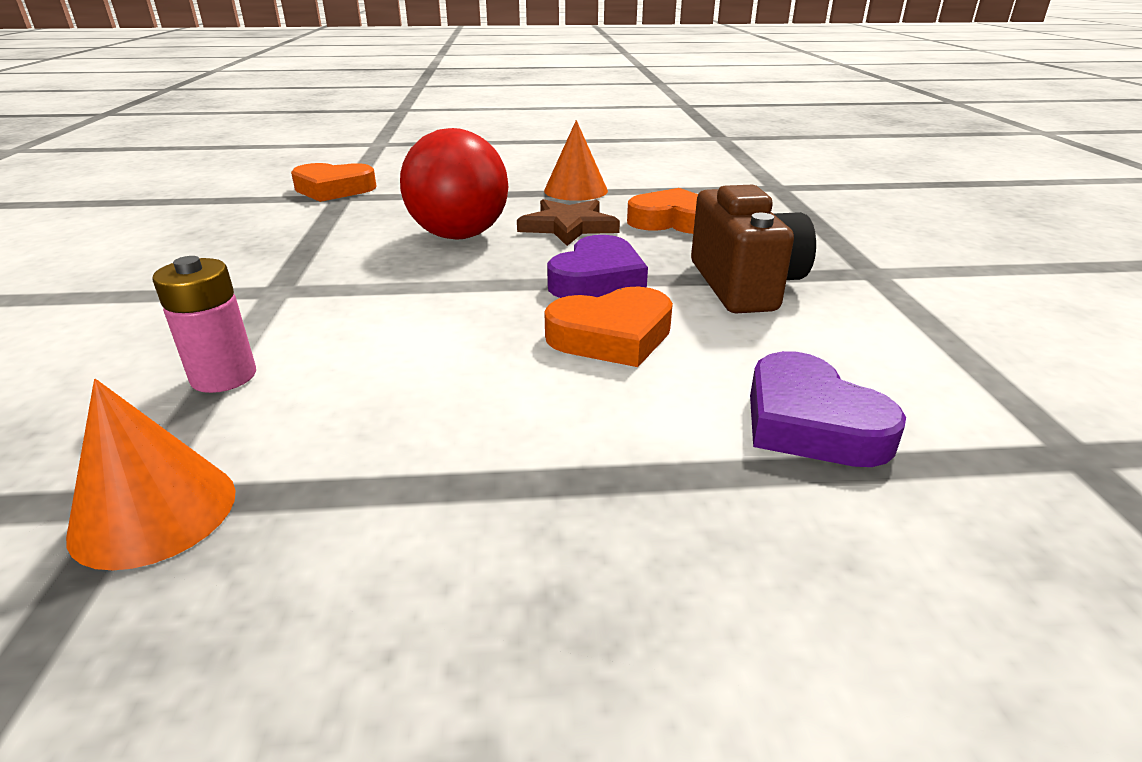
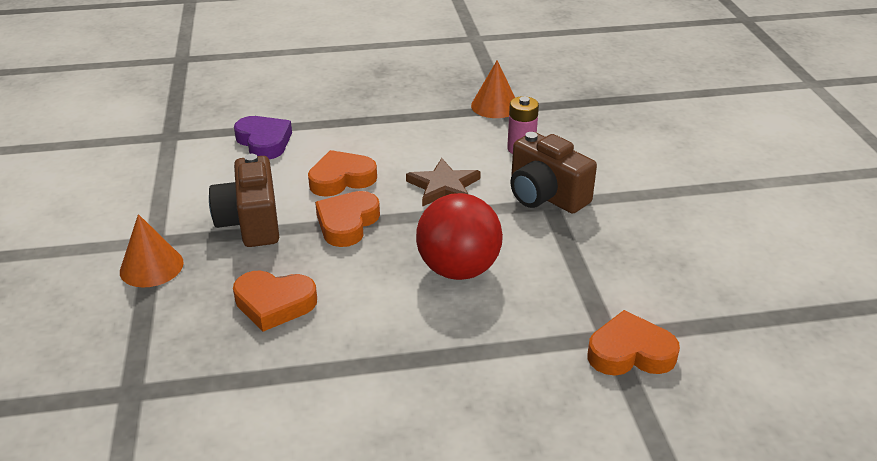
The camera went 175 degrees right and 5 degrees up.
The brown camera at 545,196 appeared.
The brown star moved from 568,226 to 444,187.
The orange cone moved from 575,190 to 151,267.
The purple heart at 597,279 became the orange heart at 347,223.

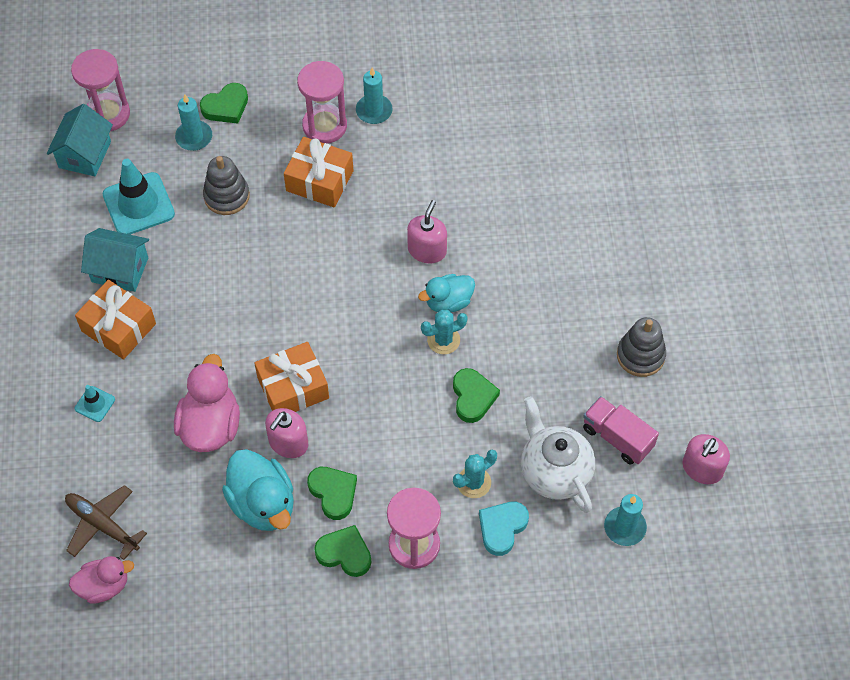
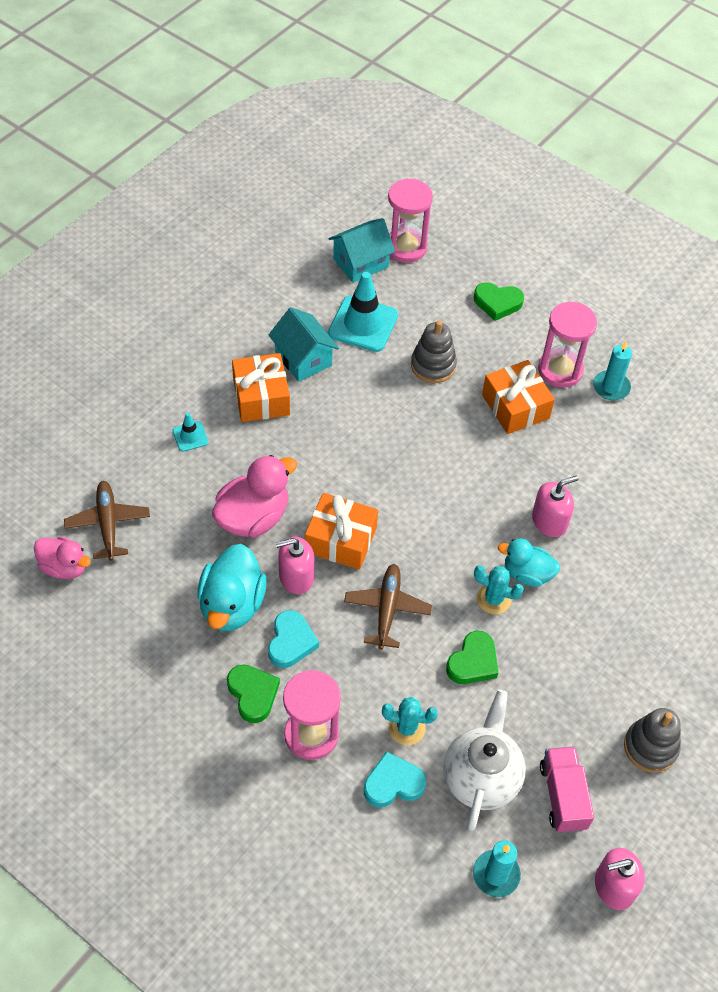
The camera went 40 degrees right and 5 degrees down.
The turquoise candle at 194,137 disappeared.
The brown plane at 387,610 appeared.
The green heart at 333,493 became the turquoise heart at 291,642.

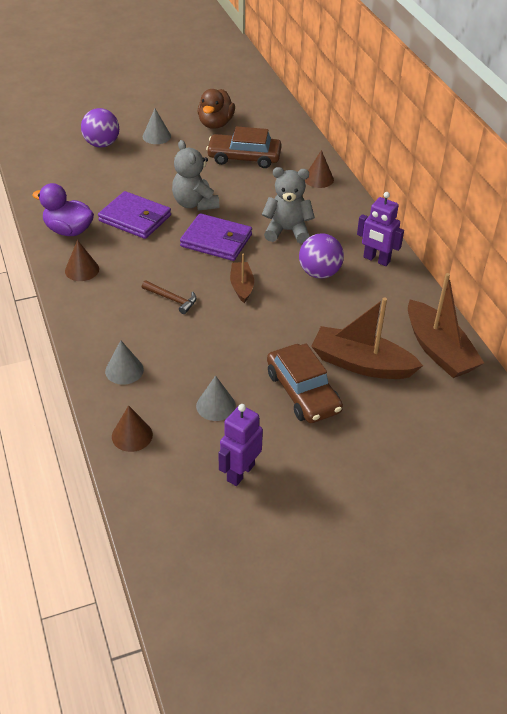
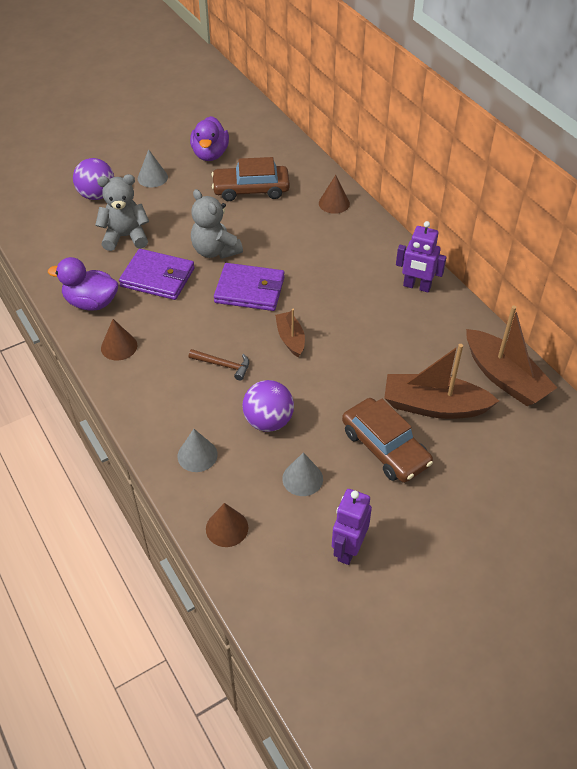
The camera went 10 degrees left and 5 degrees up.
The grey teddy bear moved from 287,231 to 125,237.
The purple ball moved from 319,273 to 268,421.
The brown duck at 215,124 became the purple duck at 210,154.

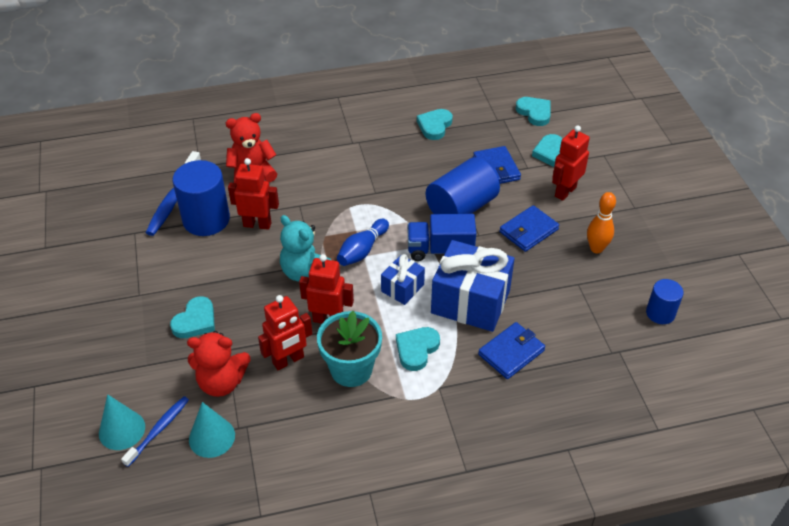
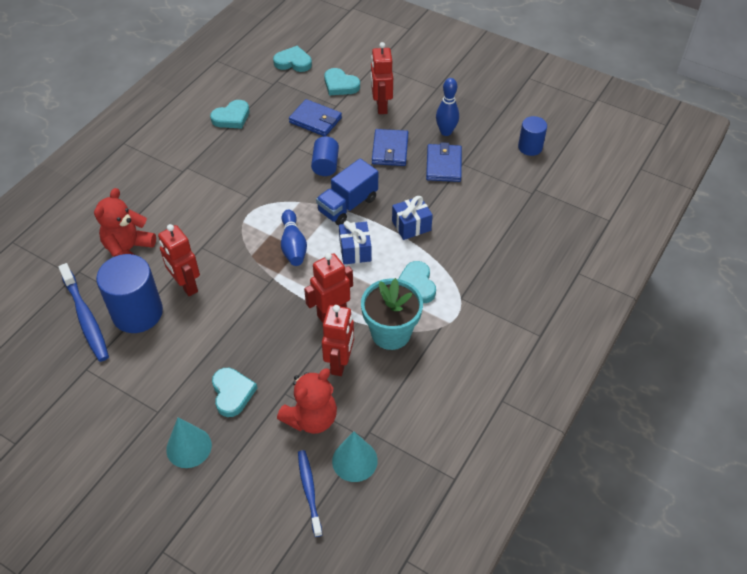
The camera went 45 degrees left and 5 degrees up.
The turquoise teddy bear at 305,272 disappeared.
The turquoise cone moved from 122,430 to 189,447.
The blue wallet moved from 511,352 to 444,165.
The orange bowling pin at 596,248 became the blue bowling pin at 446,132.
The red robot at 257,224 turned 90 degrees counterclockwise.
The turquoise heart at 434,126 turned 105 degrees counterclockwise.
The blue cylinder at 461,208 changed to 0.56 times the size.
The blue gift at 470,302 changed to 0.52 times the size.

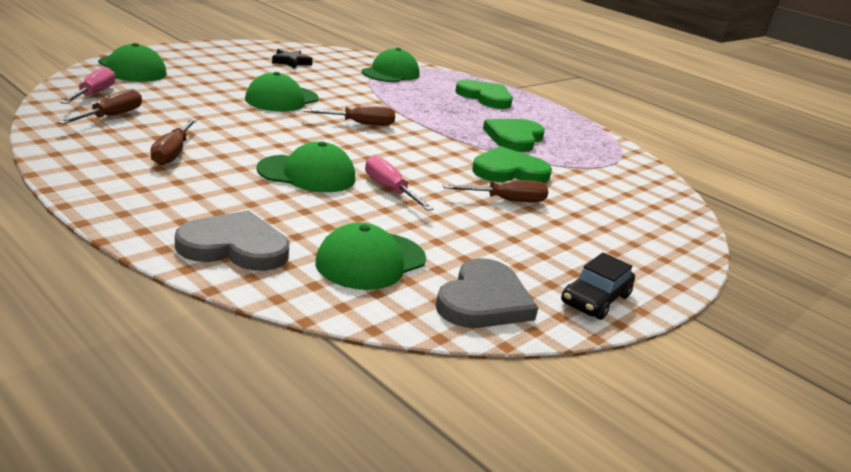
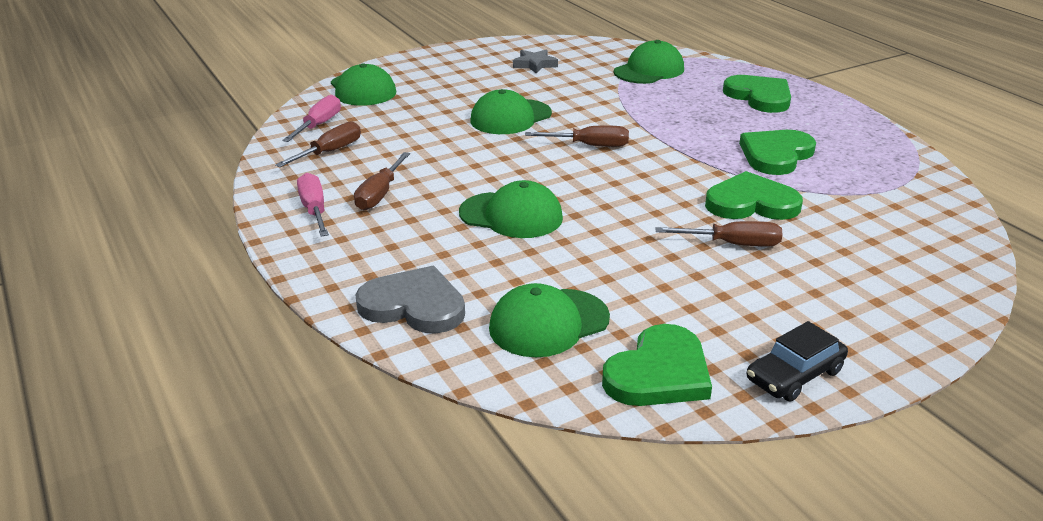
The camera went 20 degrees right and 5 degrees up.
The pink screwdriver moved from 389,189 to 314,209.
The black star at 291,62 became the grey star at 534,64.
The grey heart at 483,300 became the green heart at 659,373.

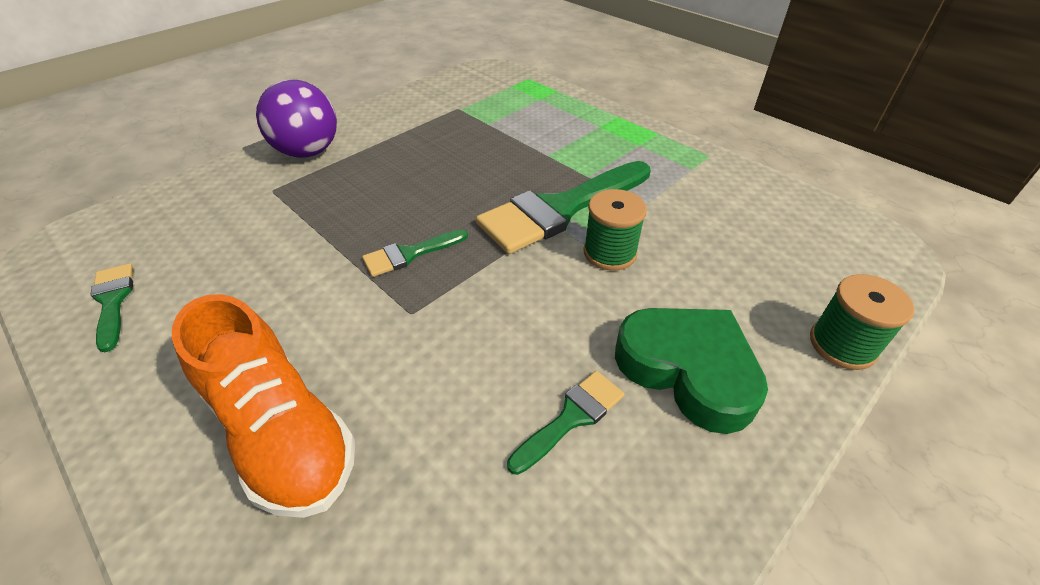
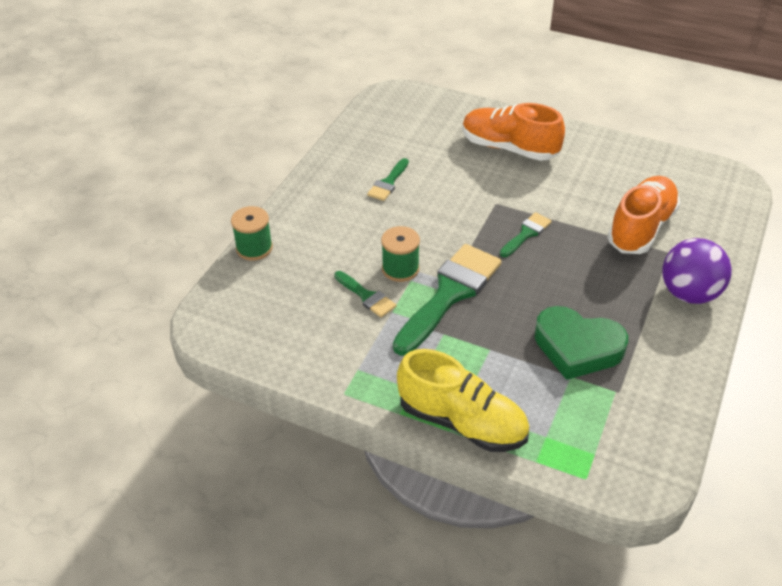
The camera went 160 degrees right and 0 degrees up.
The yellow shoe at 462,422 appeared.
The orange shoe at 641,228 appeared.
The green brush moved from 113,301 to 366,296.
The green heart moved from 688,370 to 577,348.

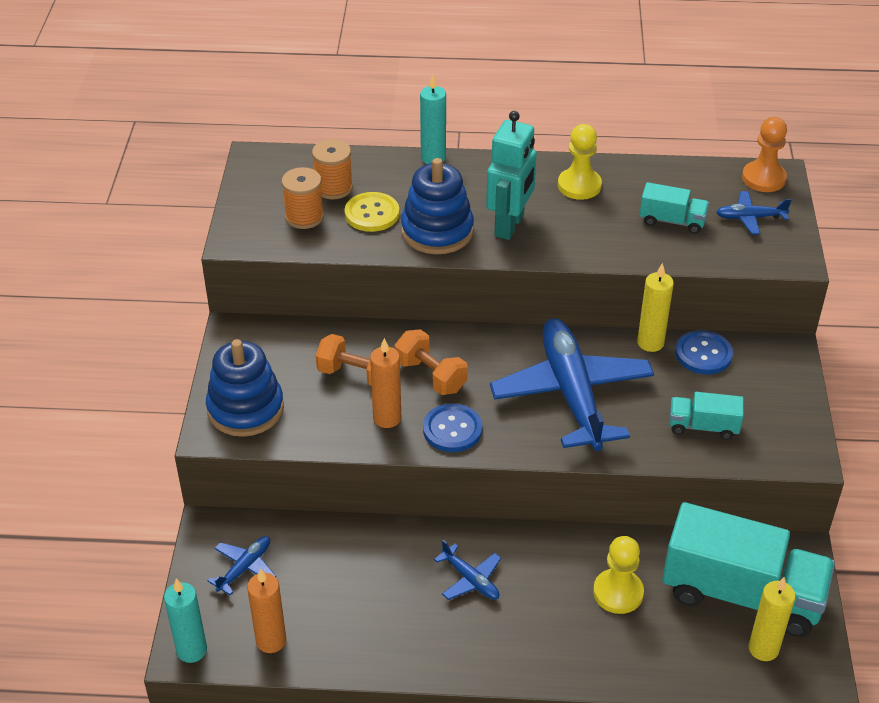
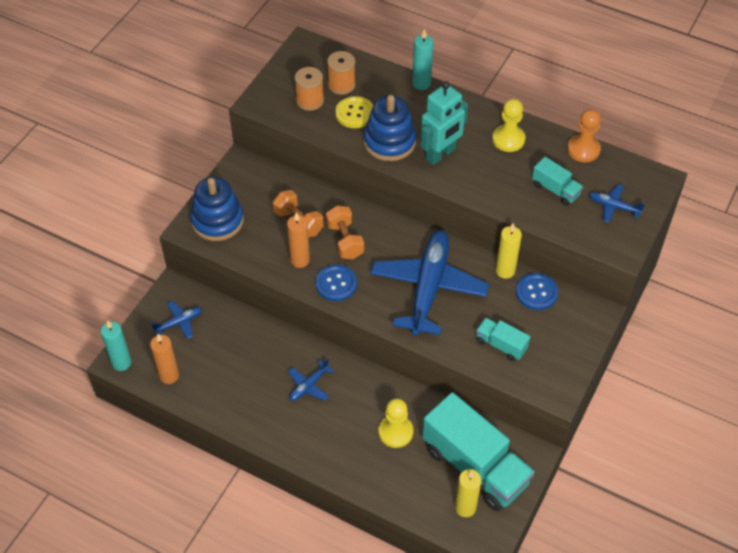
The camera went 25 degrees right and 10 degrees up.
The orange pawn moved from 763,178 to 583,149.
The blue plane at 470,579 turned 60 degrees clockwise.

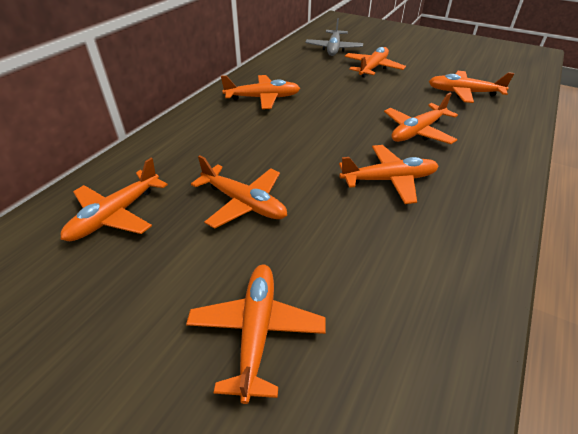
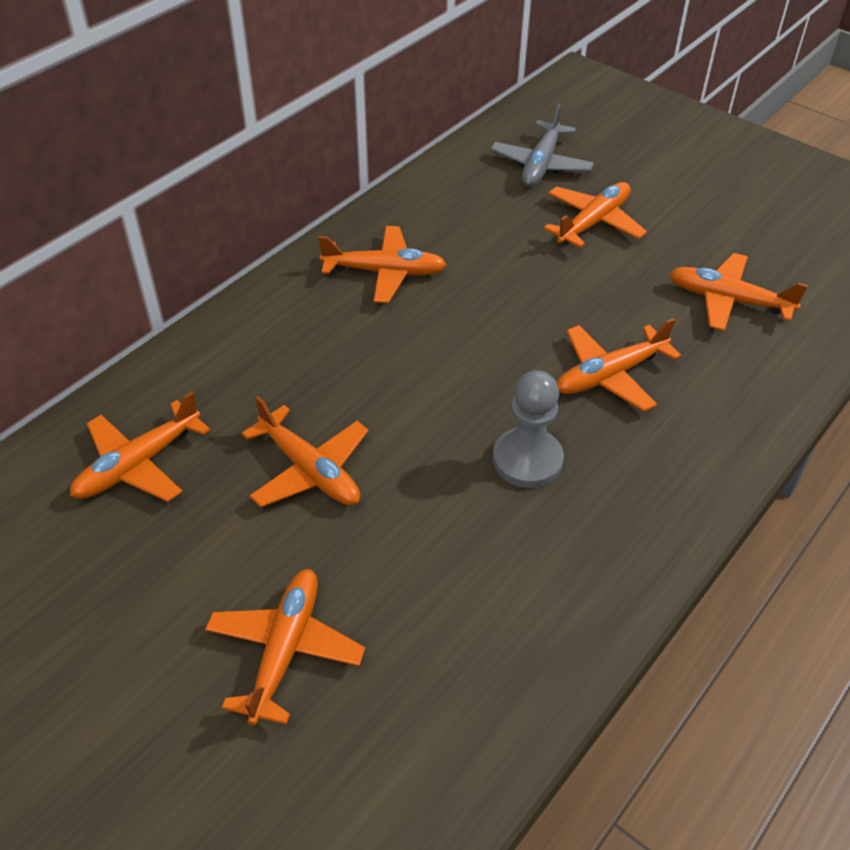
The camera went 10 degrees right and 5 degrees up.
The orange plane at 389,180 was replaced by the grey pawn at 527,460.

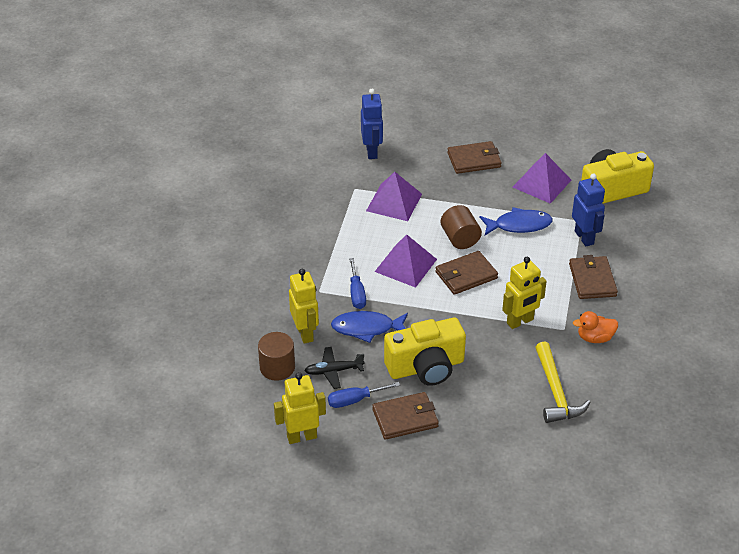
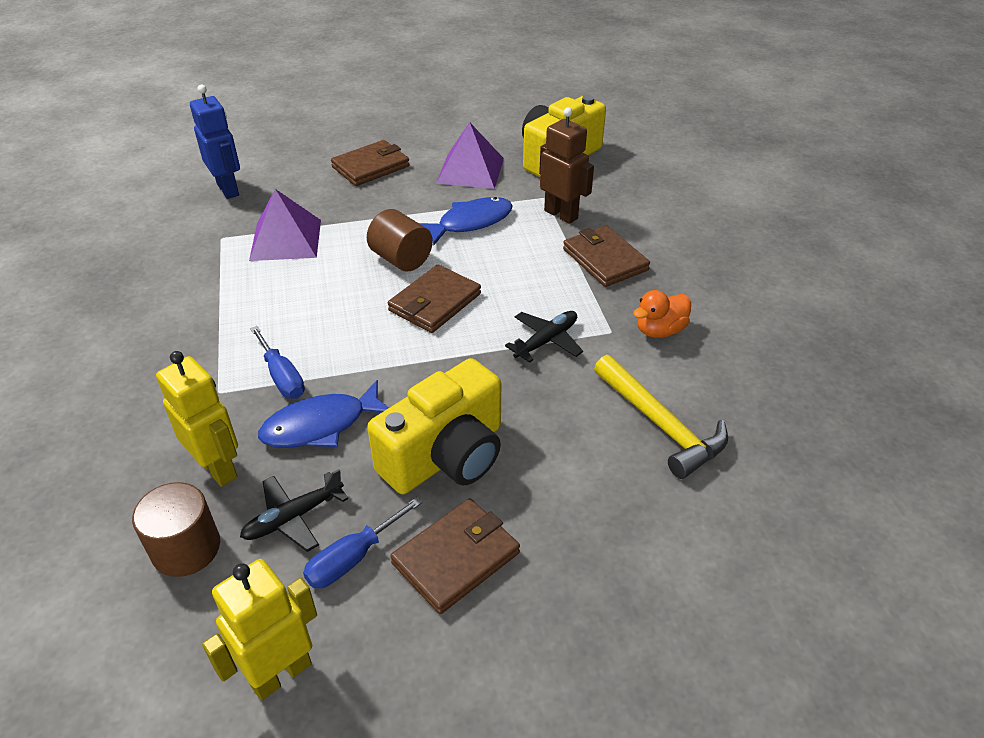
The camera went 25 degrees left and 0 degrees up.
The purple pyramid at 405,265 disappeared.
The yellow robot at 520,321 was replaced by the black plane at 546,341.
The blue robot at 584,237 became the brown robot at 561,214.

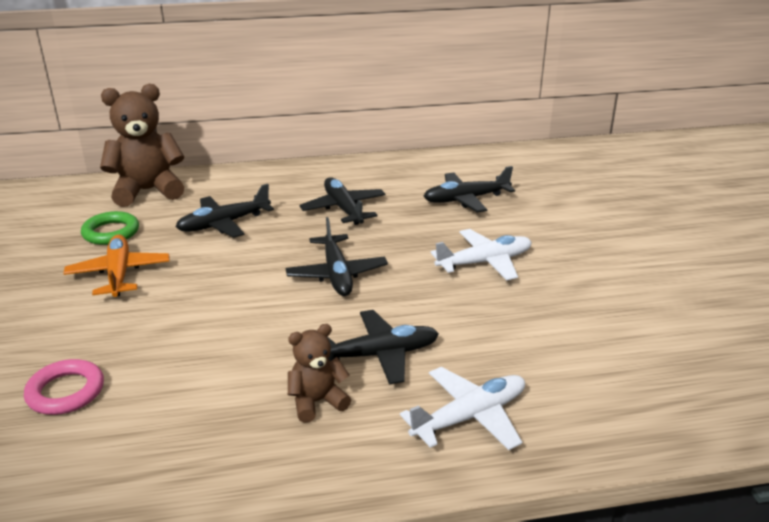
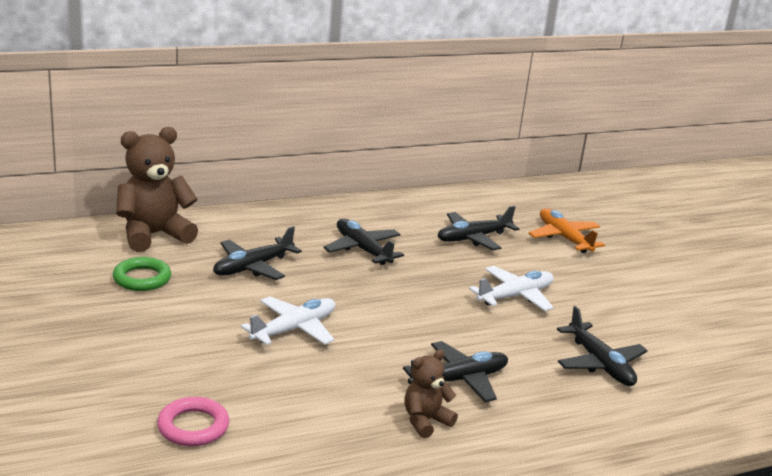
The camera went 15 degrees left and 5 degrees down.
The orange plane moved from 119,274 to 564,238.
The black plane moved from 336,274 to 600,364.
The white plane moved from 470,417 to 294,329.

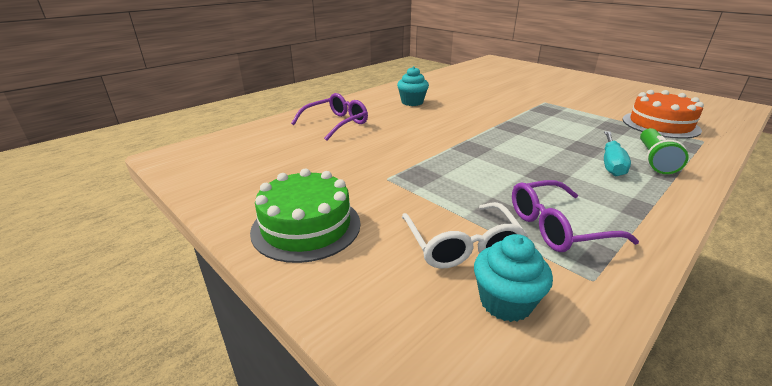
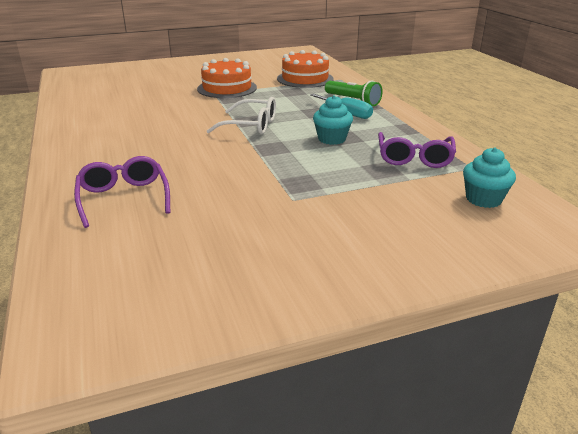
The camera went 65 degrees left and 0 degrees up.
The green cake at 306,226 disappeared.
The orange cake at 227,88 appeared.
The turquoise cupcake moved from 412,102 to 332,139.
The white glasses moved from 462,245 to 251,126.

